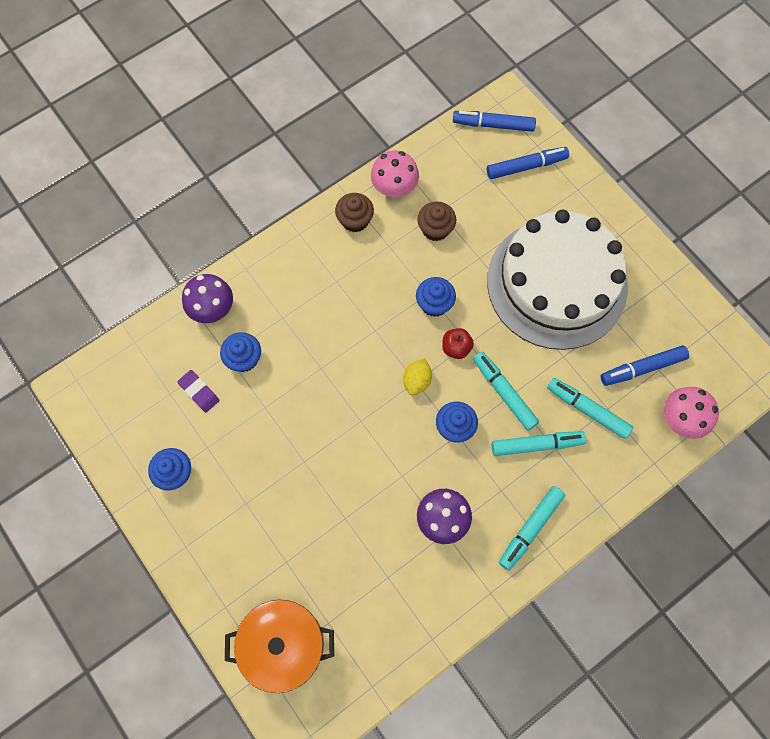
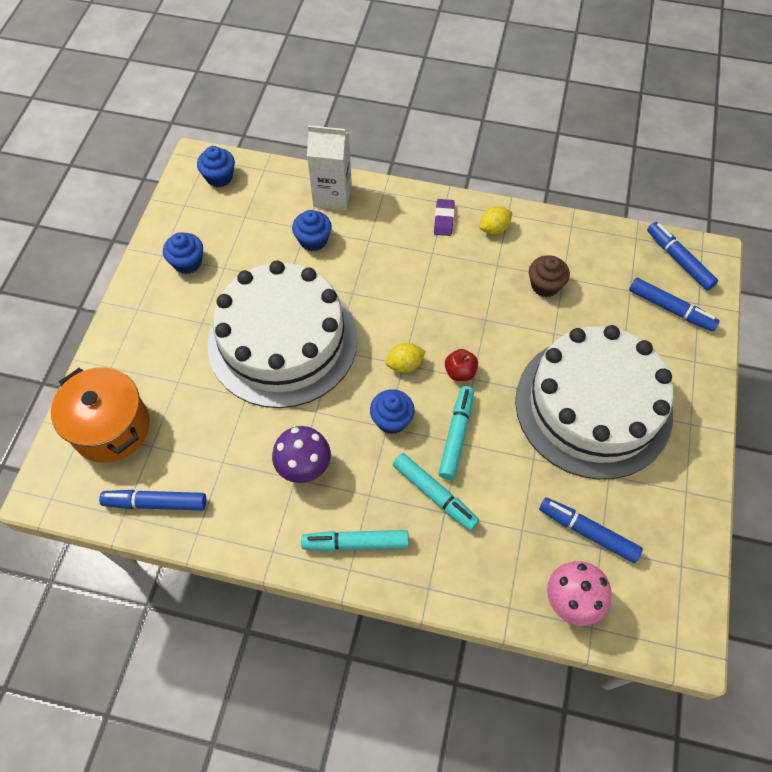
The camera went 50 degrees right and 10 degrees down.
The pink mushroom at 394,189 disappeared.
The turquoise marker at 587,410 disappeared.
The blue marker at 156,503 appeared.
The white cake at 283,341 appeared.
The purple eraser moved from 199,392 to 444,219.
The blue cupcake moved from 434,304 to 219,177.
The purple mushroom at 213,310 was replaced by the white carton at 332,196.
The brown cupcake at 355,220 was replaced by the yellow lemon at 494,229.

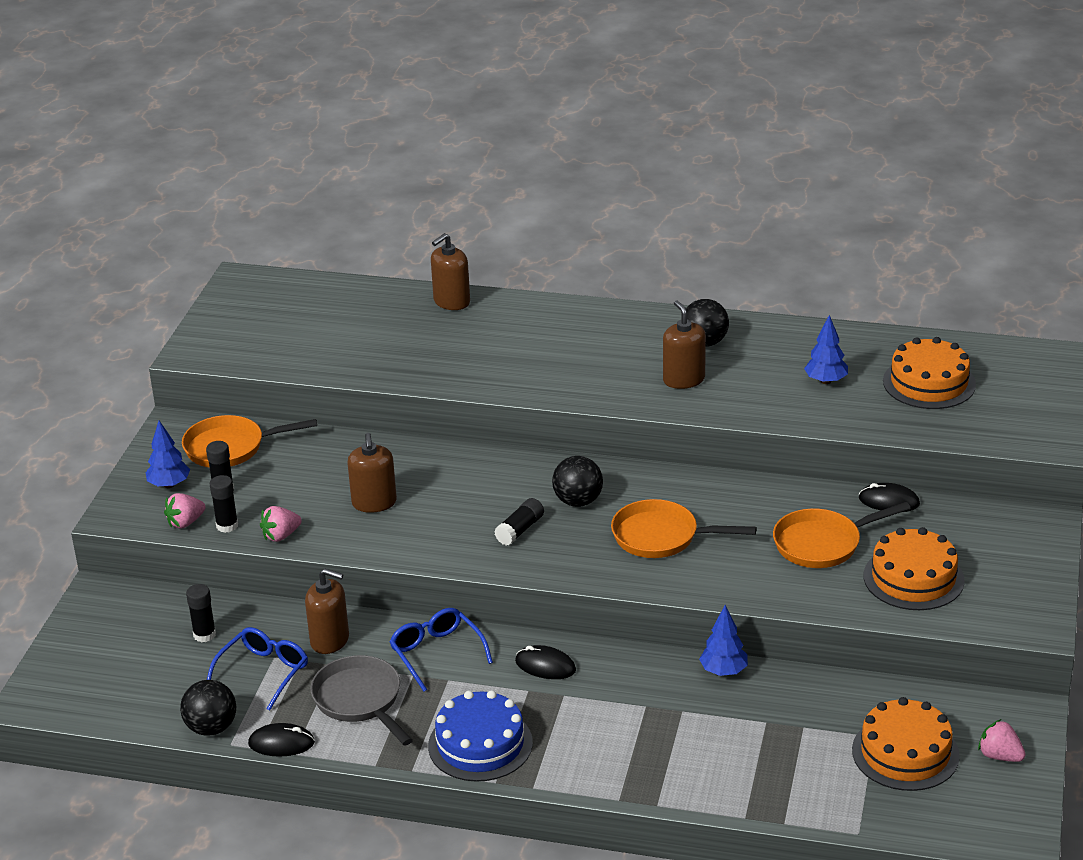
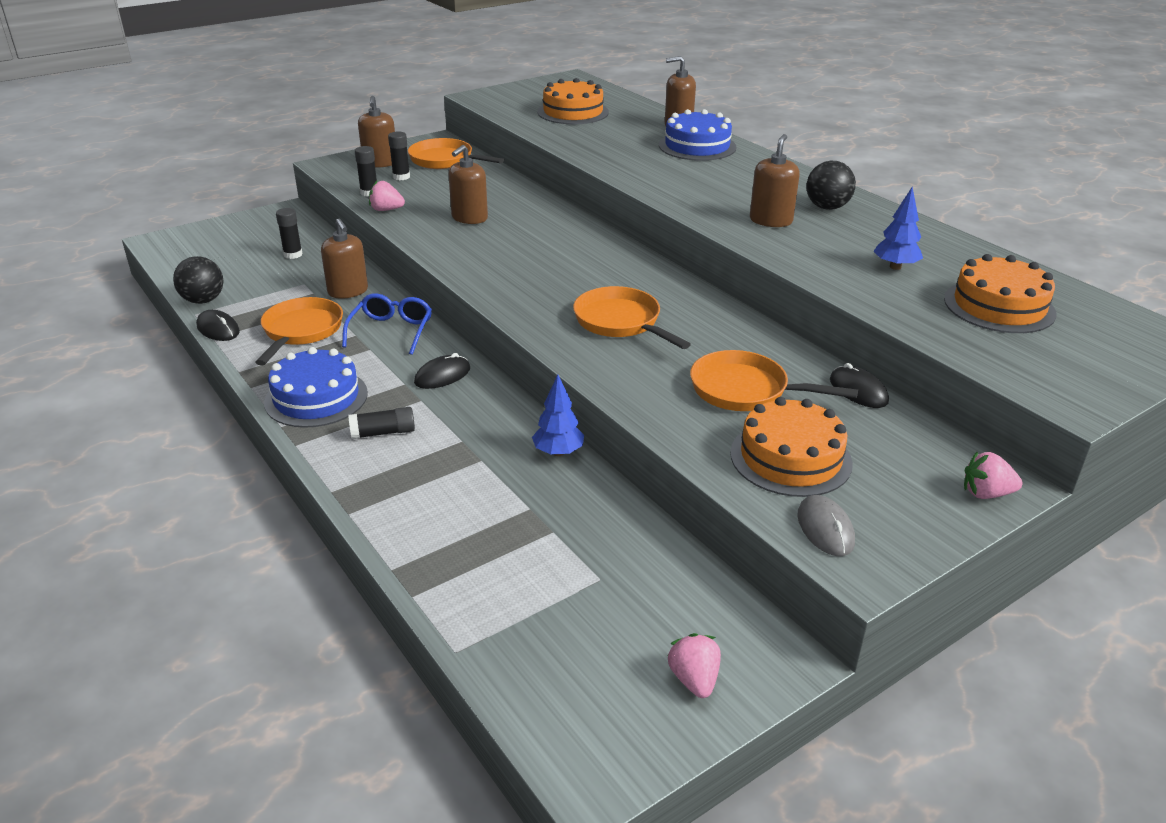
The camera went 40 degrees right and 0 degrees up.
The blue glasses at 264,672 disappeared.
The black ball at 578,501 disappeared.
The blue cake at 697,146 appeared.
The grey mouse at 825,529 appeared.
The pink strawberry moved from 185,522 to 986,493.
The black glue stick moved from 520,530 to 383,432.
The orange cake moved from 905,753 to 573,112.
The blue tree at 169,485 was replaced by the brown soap dispenser at 380,163.
The grey pan at 360,700 became the orange pan at 301,331.
The black mouse at 545,665 turned 75 degrees clockwise.

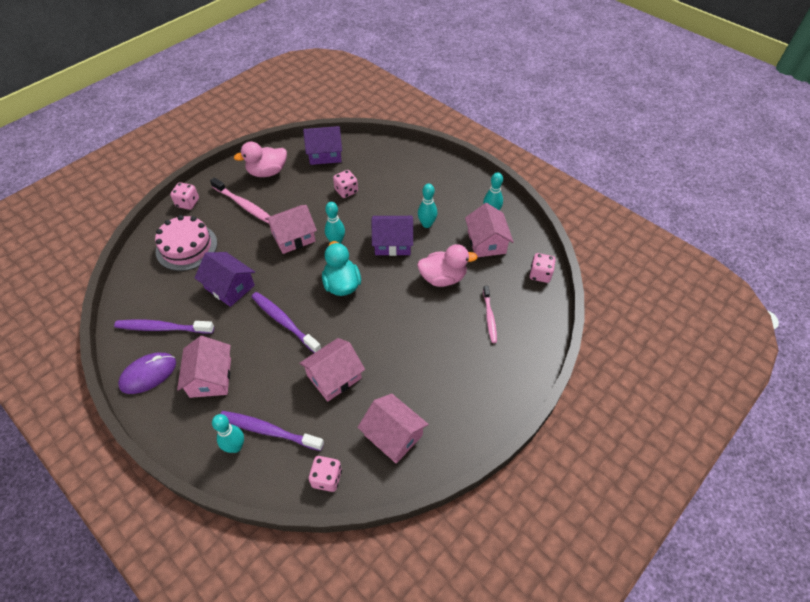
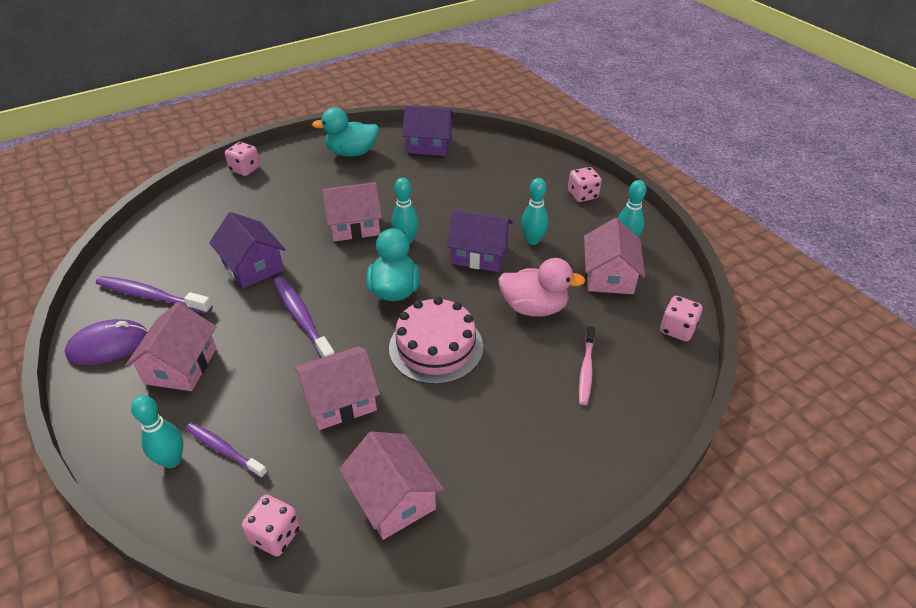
The camera went 15 degrees right and 10 degrees down.
The pink toothbrush at 244,205 disappeared.
The pink cake moved from 186,247 to 436,347.
The pink dice moved from 346,191 to 582,195.
The pink duck at 267,172 became the turquoise duck at 352,153.
The purple toothbrush at 269,431 changed to 0.66 times the size.

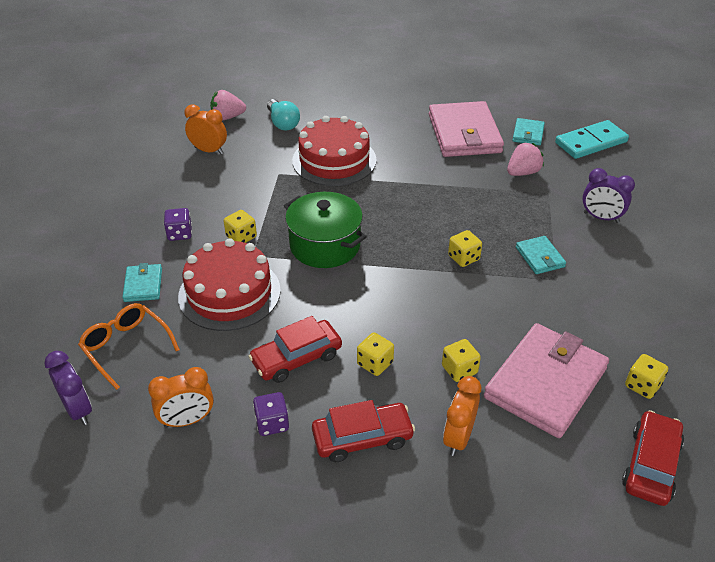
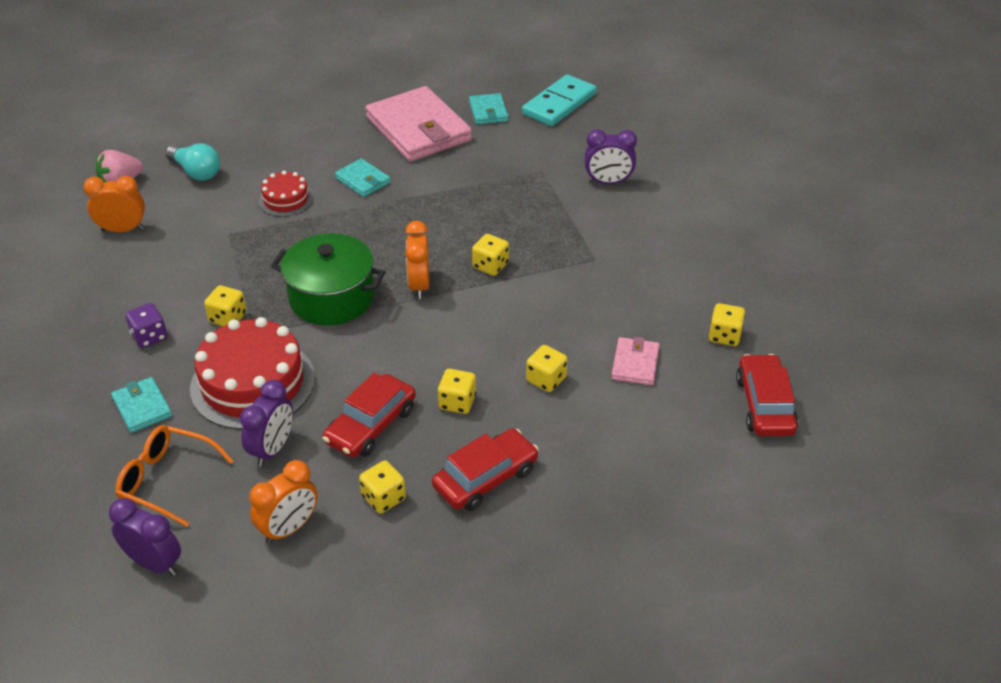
The camera went 25 degrees left and 0 degrees up.
The pink strawberry at 522,172 disappeared.
The purple clock at 272,449 appeared.
The orange clock moved from 458,438 to 419,285.
The turquoise wallet moved from 540,257 to 363,180.
The purple dice at 272,423 became the yellow dice at 383,498.
The red cake at 334,160 changed to 0.52 times the size.
The pink wallet at 545,383 changed to 0.47 times the size.

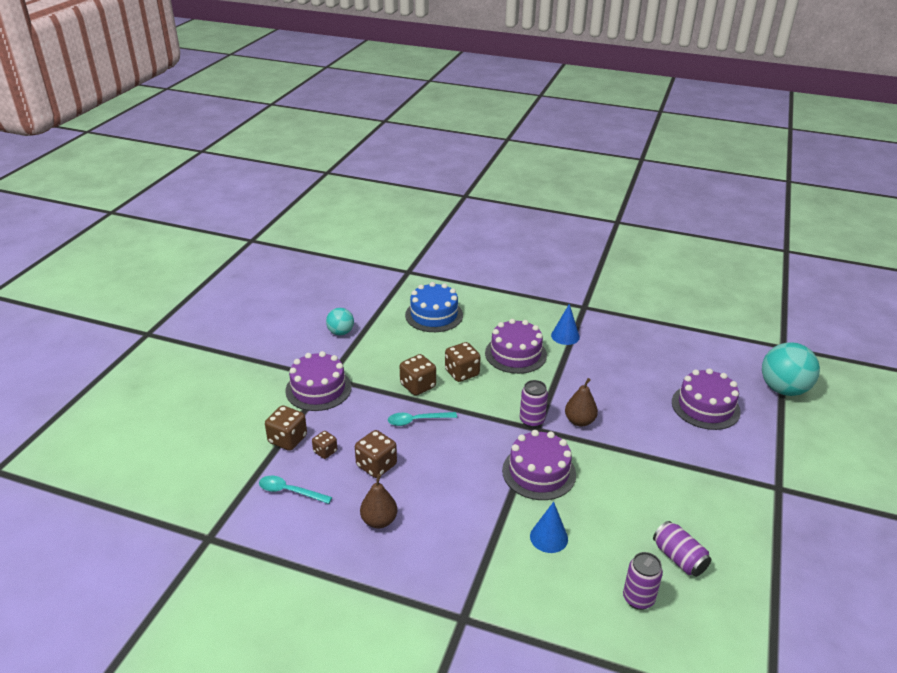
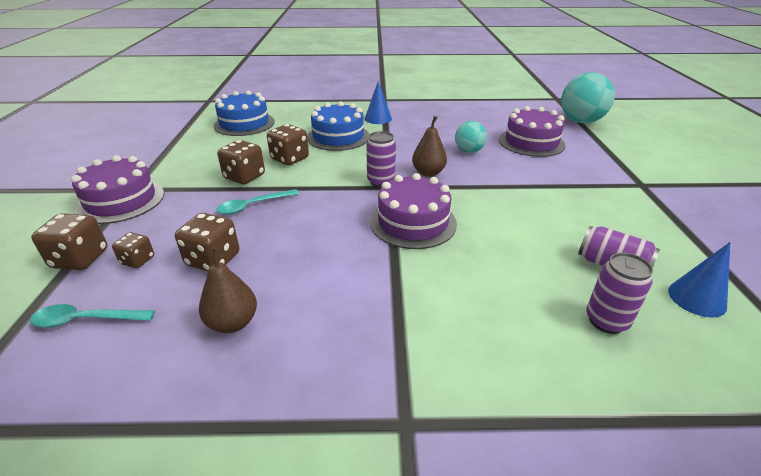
The camera went 20 degrees left and 0 degrees up.
The turquoise ball moved from 340,332 to 468,151.
The blue cone moved from 549,537 to 696,298.
The purple cake at 515,354 became the blue cake at 338,137.

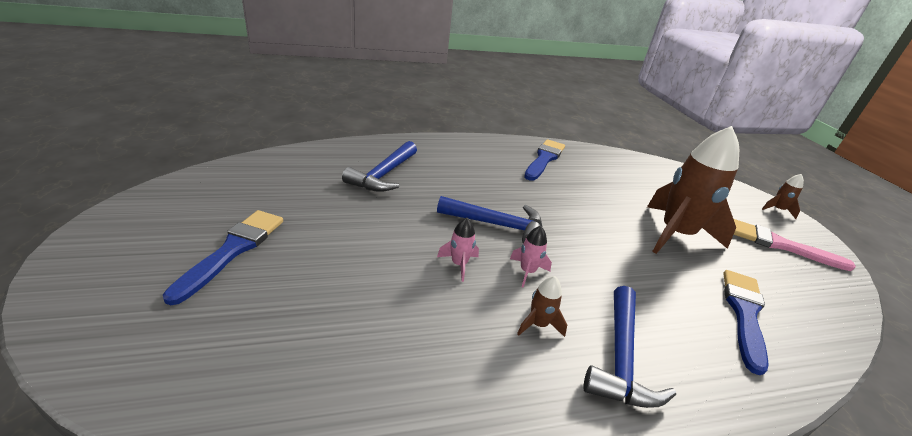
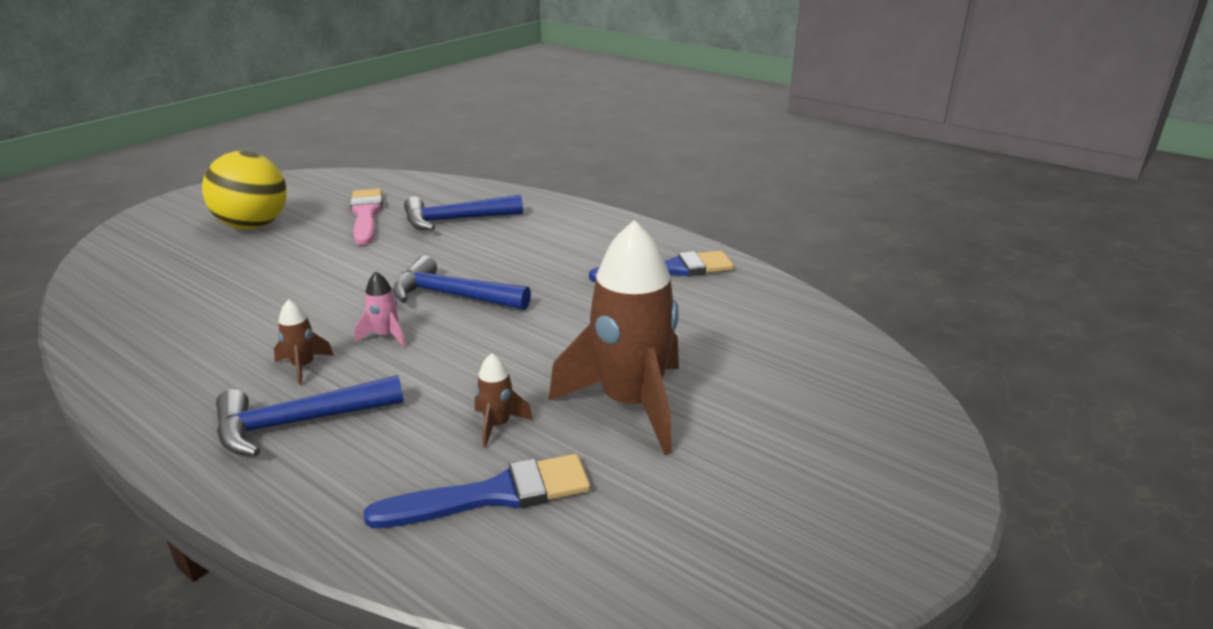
The camera went 55 degrees right and 5 degrees down.
The pink rocket at 459,264 disappeared.
The pink brush moved from 780,245 to 366,215.
The brown rocket moved from 777,210 to 497,425.
The blue brush at 233,250 was replaced by the yellow ball at 253,226.
The blue hammer at 497,225 turned 135 degrees clockwise.

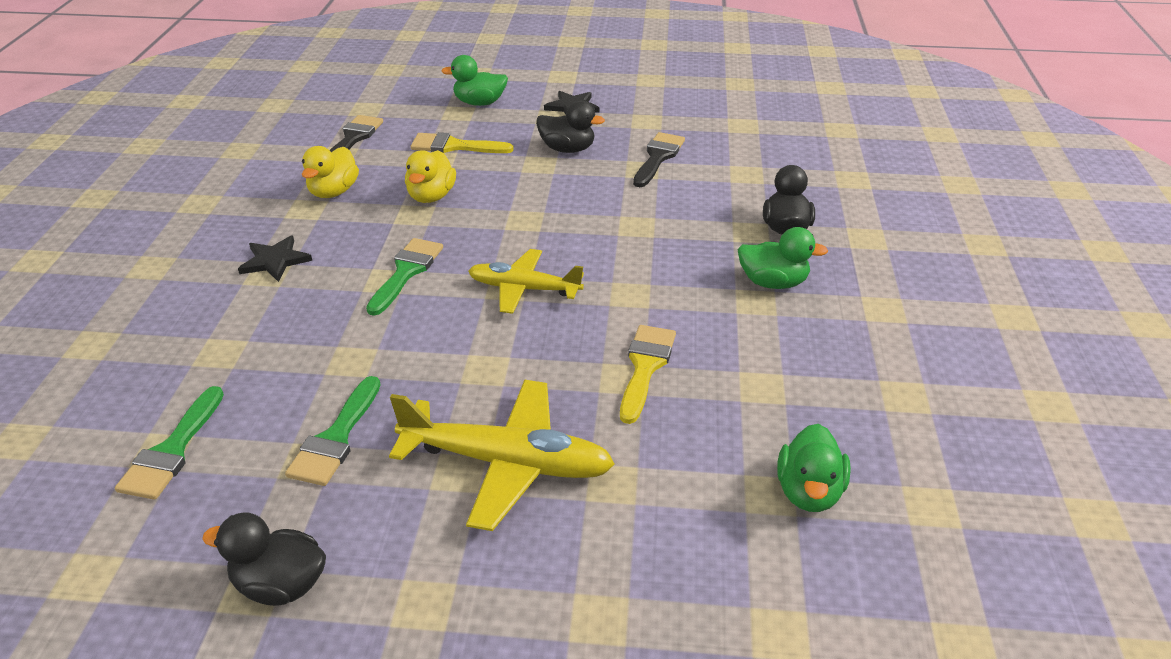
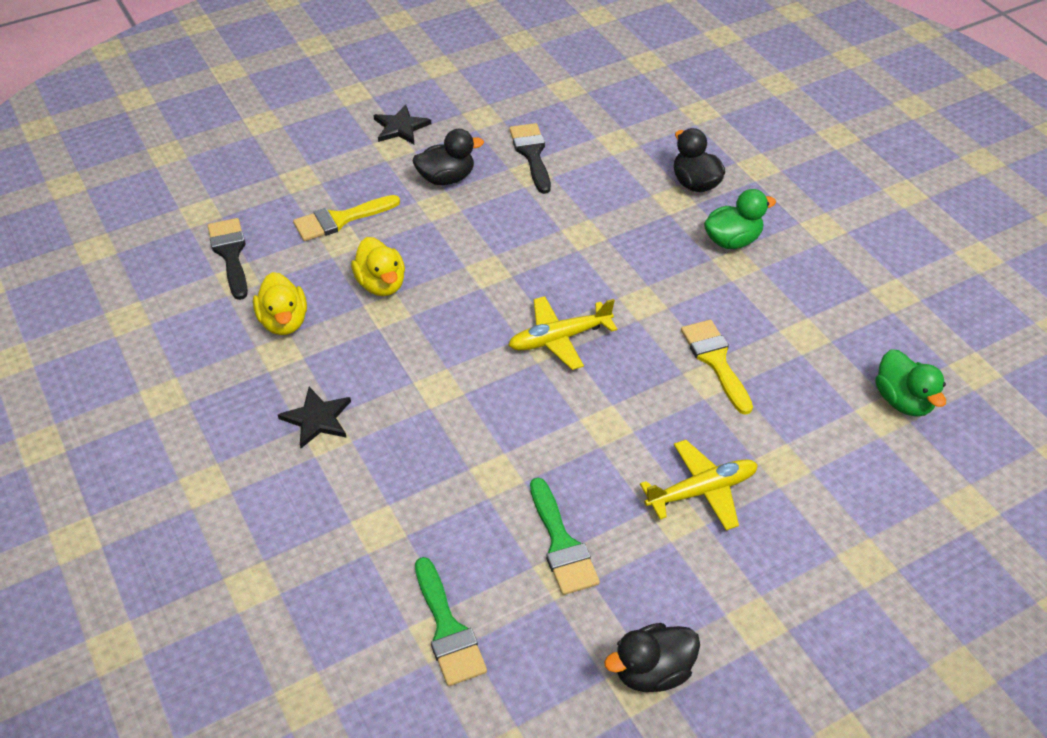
The camera went 35 degrees left and 10 degrees up.
The green brush at 406,272 disappeared.
The green duck at 479,103 disappeared.
The yellow plane at 506,463 changed to 0.66 times the size.

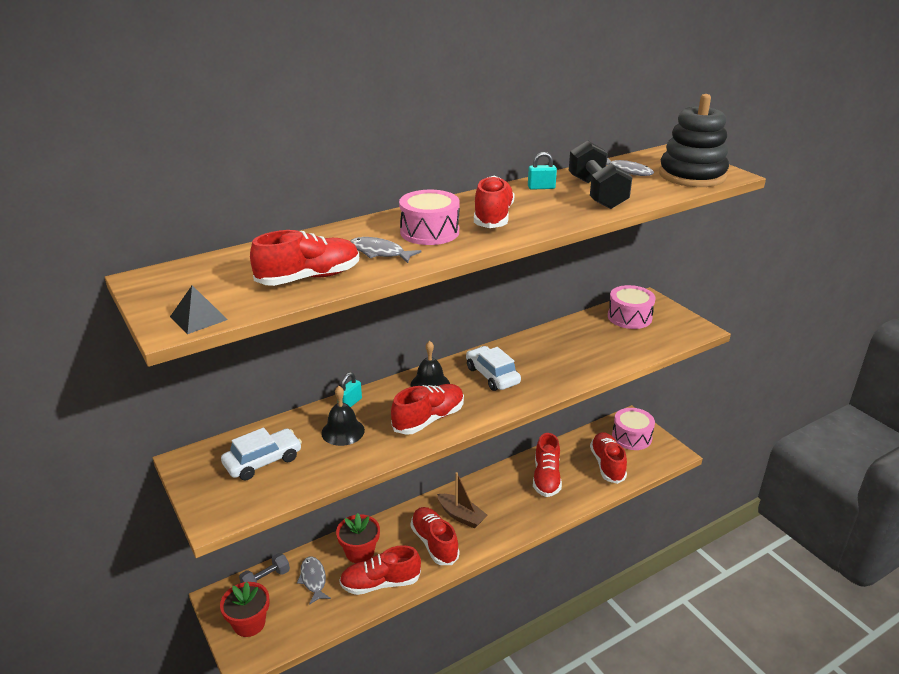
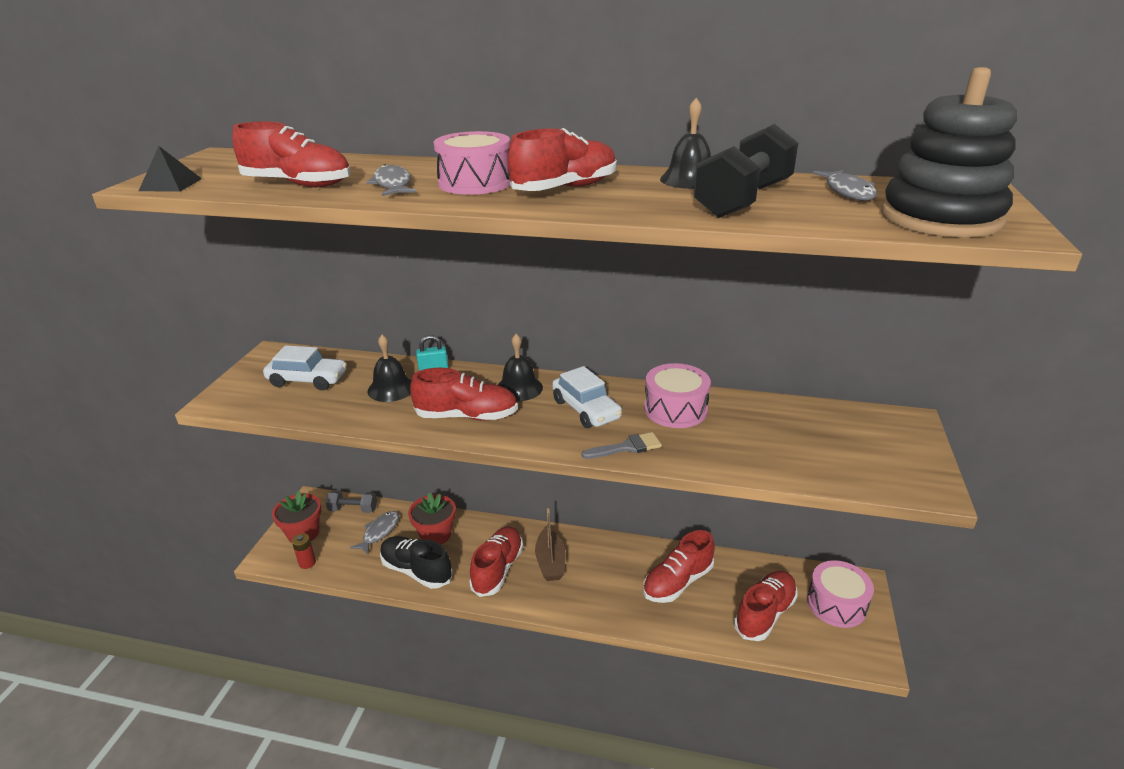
The camera went 45 degrees right and 0 degrees up.
The red battery at 307,563 appeared.
The grey brush at 627,447 appeared.
The pink drum moved from 629,317 to 675,409.
The turquoise padlock at 541,187 was replaced by the black bell at 689,179.
The red shoe at 380,583 became the black shoe at 416,571.
The white car at 492,375 turned 135 degrees clockwise.

